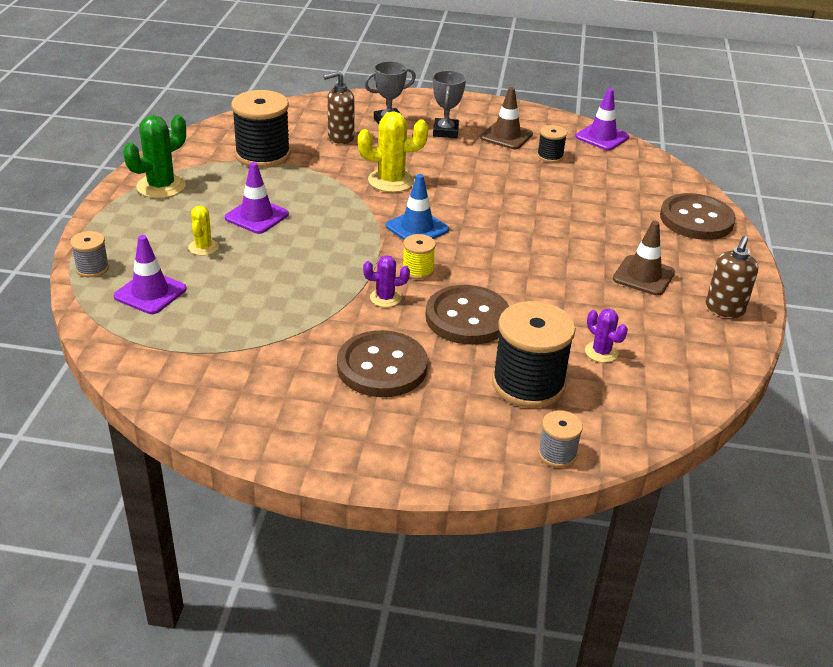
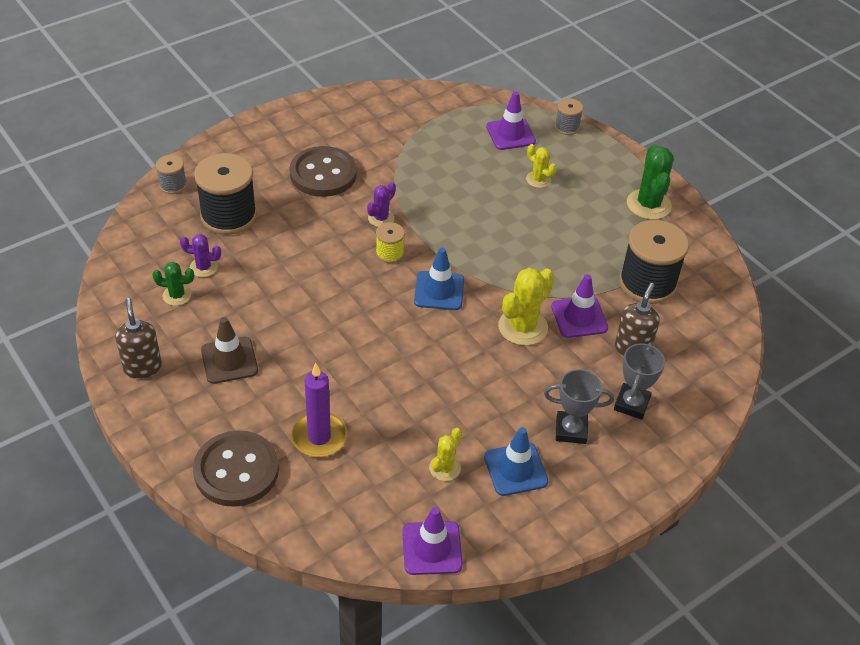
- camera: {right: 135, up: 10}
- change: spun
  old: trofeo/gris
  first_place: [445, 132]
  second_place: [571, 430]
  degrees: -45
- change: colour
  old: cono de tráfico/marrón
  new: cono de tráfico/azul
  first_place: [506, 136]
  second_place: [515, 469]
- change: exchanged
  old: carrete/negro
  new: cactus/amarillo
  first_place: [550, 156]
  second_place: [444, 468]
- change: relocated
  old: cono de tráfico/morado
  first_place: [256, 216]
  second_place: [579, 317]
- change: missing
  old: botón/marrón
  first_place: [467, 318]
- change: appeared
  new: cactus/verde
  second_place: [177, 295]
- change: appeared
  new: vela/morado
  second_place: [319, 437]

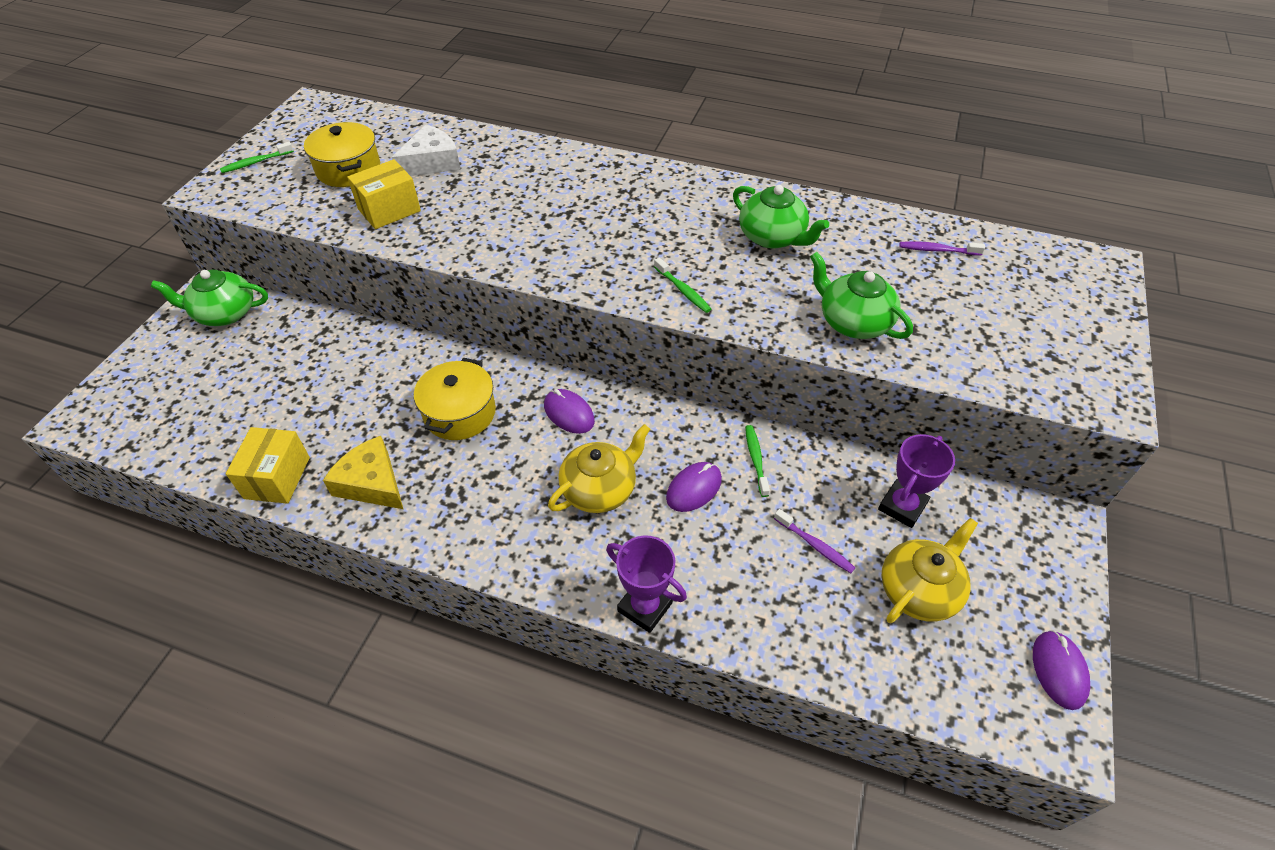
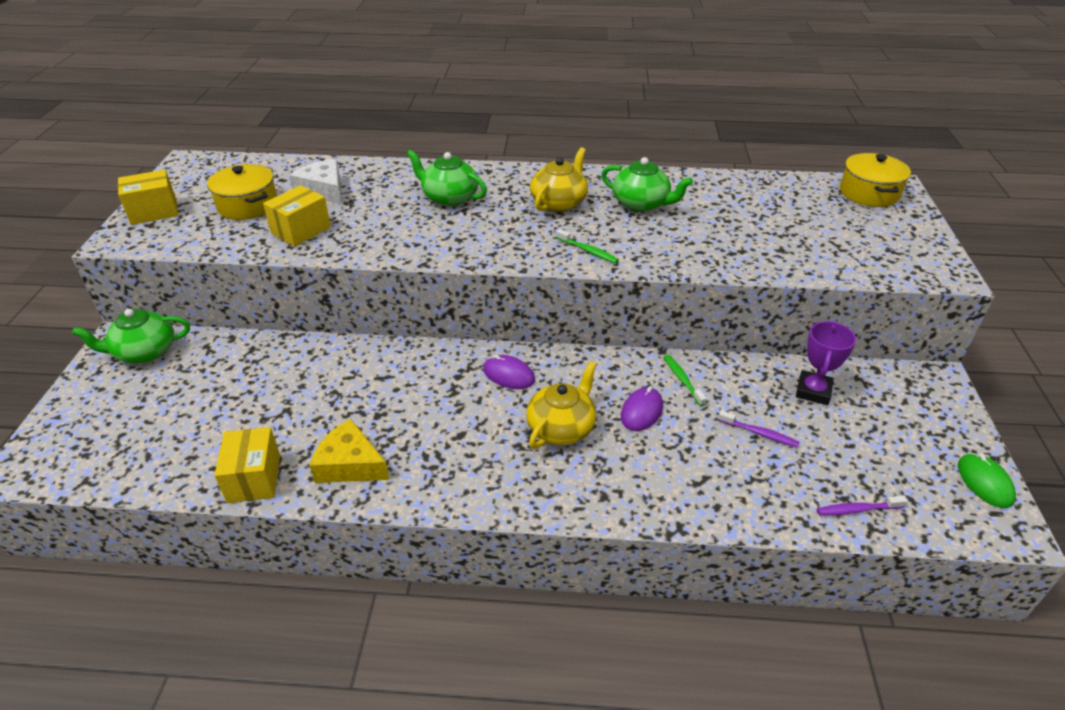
- camera: {right: -15, up: -10}
- change: spun
  old: queso/blanco
  first_place: [432, 162]
  second_place: [323, 190]
  degrees: -75
- change: exchanged
  old: cepillo de dientes/verde
  new: caja/amarillo
  first_place: [255, 162]
  second_place: [154, 212]
- change: relocated
  old: cepillo de dientes/morado
  first_place: [937, 250]
  second_place: [857, 509]
- change: relocated
  old: tetera/verde
  first_place: [853, 322]
  second_place: [449, 197]
- change: relocated
  old: olla/amarillo
  first_place: [460, 413]
  second_place: [869, 193]
- change: relocated
  old: tetera/amarillo
  first_place: [919, 590]
  second_place: [559, 203]
- change: missing
  old: trofeo/morado
  first_place: [645, 607]
- change: colour
  old: ratón/morado
  new: ratón/verde
  first_place: [1058, 670]
  second_place: [984, 482]

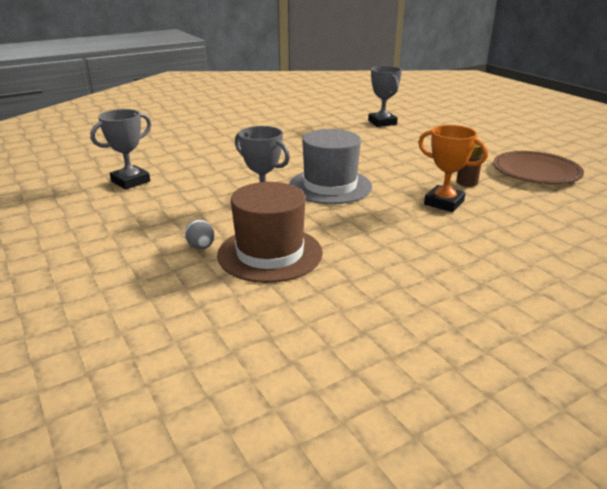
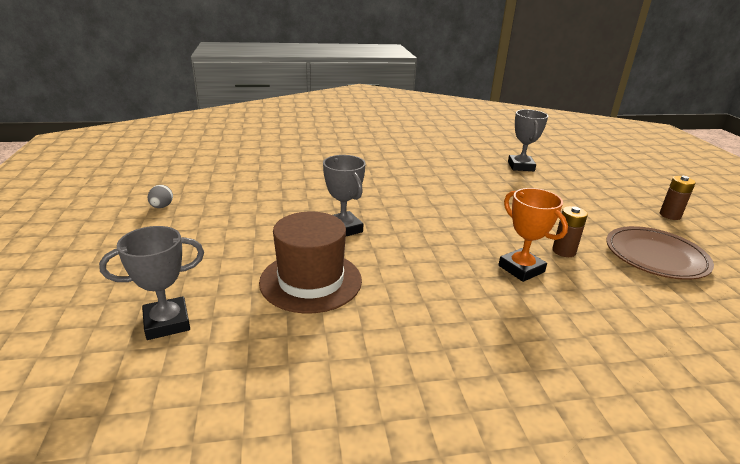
- camera: {right: 20, up: 0}
- change: relocated
  old: trofeo/gris
  first_place: [130, 181]
  second_place: [167, 323]
- change: missing
  old: sombrero/gris
  first_place: [330, 186]
- change: relocated
  old: huevo/gris
  first_place: [201, 247]
  second_place: [162, 207]
- change: appeared
  new: pila/marrón
  second_place: [670, 215]

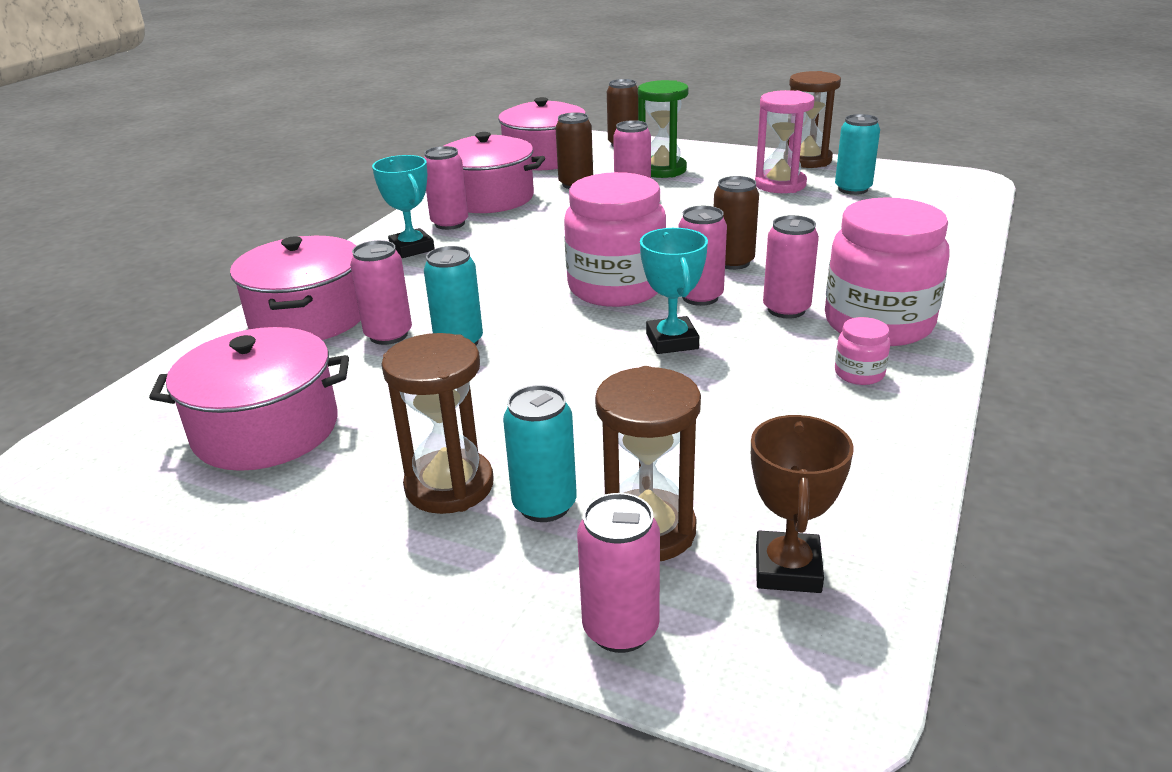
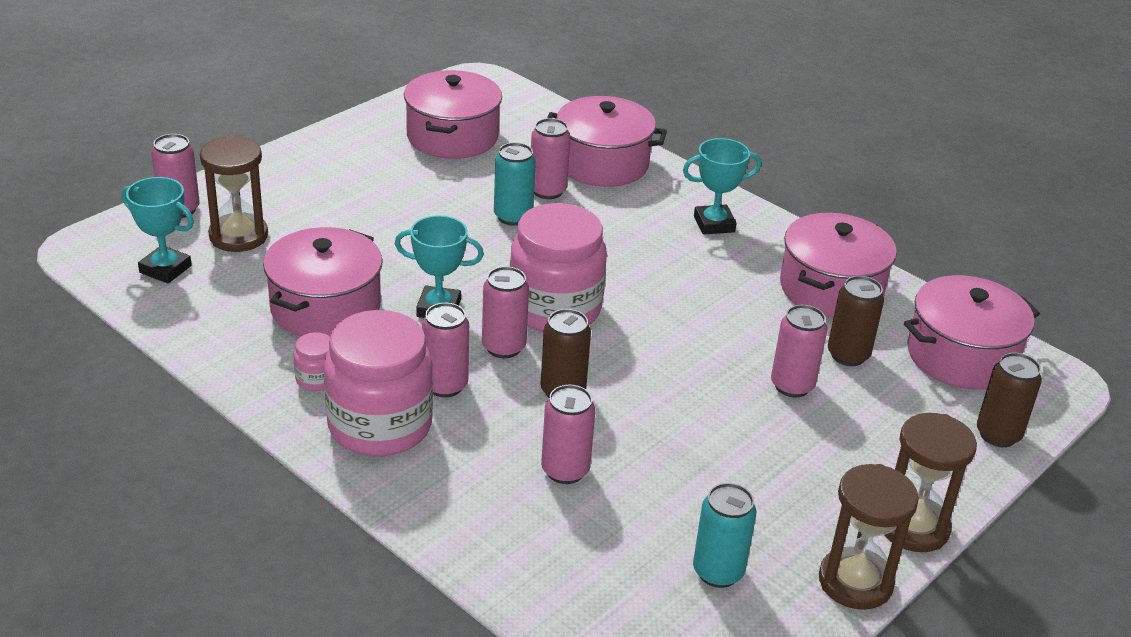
- camera: {right: 105, up: 5}
- change: missing
  old: reloj de arena/verde
  first_place: [662, 170]
- change: missing
  old: reloj de arena/rosa
  first_place: [780, 185]
- change: relocated
  old: lata/rosa
  first_place: [450, 223]
  second_place: [565, 470]
- change: relocated
  old: reloj de arena/marrón
  first_place: [449, 486]
  second_place: [913, 527]
- change: missing
  old: lata/turquesa
  first_place: [544, 505]
- change: colour
  old: trofeo/marrón
  new: trofeo/turquesa
  first_place: [787, 569]
  second_place: [165, 269]
- change: appeared
  new: olla/rosa
  second_place: [325, 307]

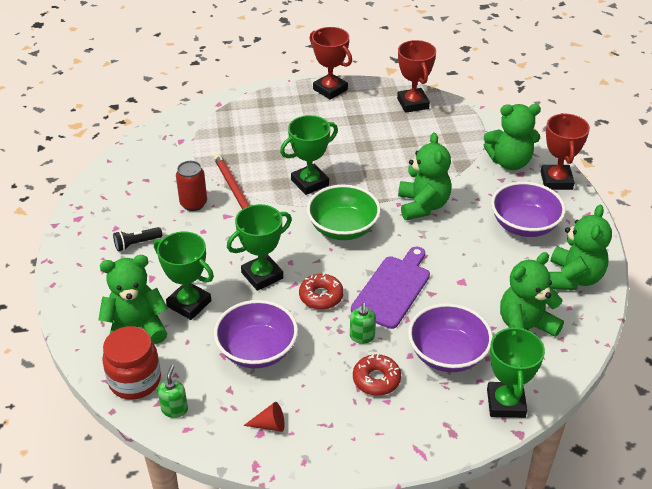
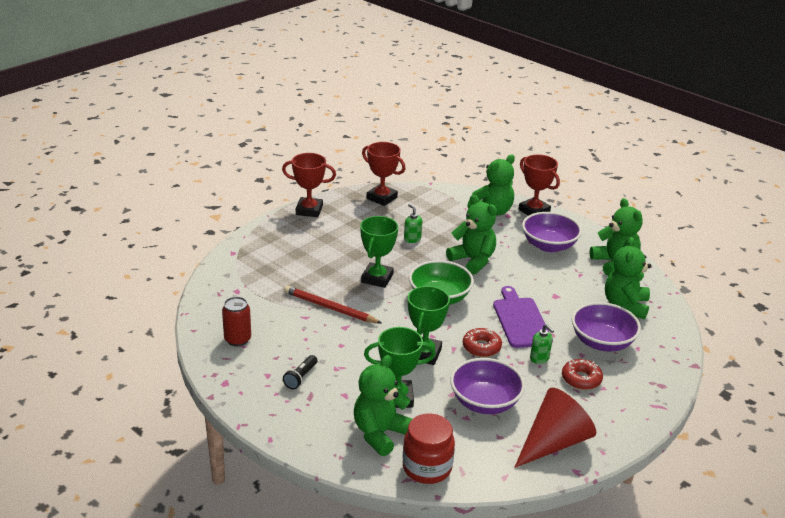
- camera: {right: -40, up: -10}
- change: relocated
  old: lata/rojo
  first_place: [193, 204]
  second_place: [237, 339]
- change: missing
  old: trofeo/verde
  first_place: [505, 403]
- change: relocated
  old: dispensador de jabón/verde
  first_place: [174, 409]
  second_place: [412, 239]
- change: size
  old: cono/rojo
  first_place: [269, 425]
  second_place: [553, 442]
  factor: 2.44

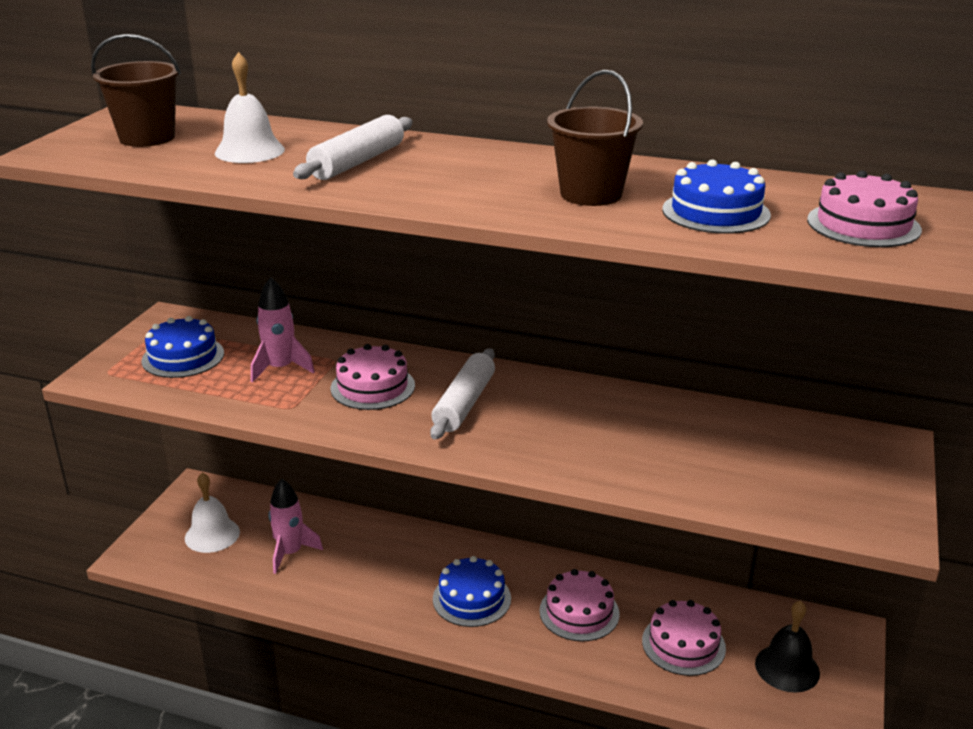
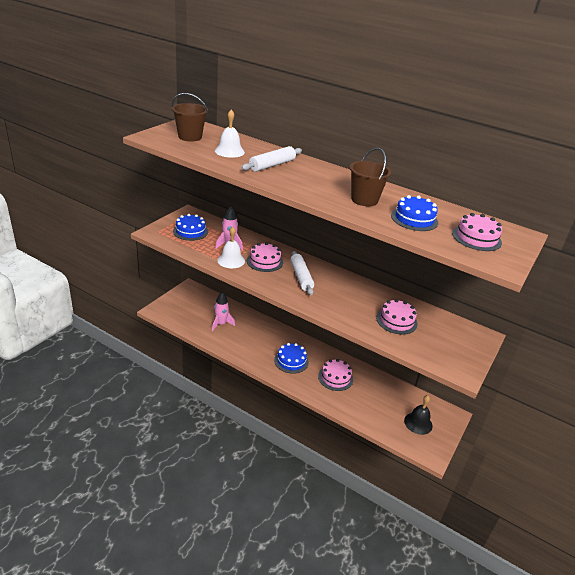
- camera: {right: 10, up: 5}
- change: spun
  old: rodillo/blanco
  first_place: [464, 403]
  second_place: [301, 277]
  degrees: -45
- change: relocated
  old: campana/blanco
  first_place: [212, 535]
  second_place: [231, 260]
- change: relocated
  old: tarta/rosa
  first_place: [683, 644]
  second_place: [396, 321]

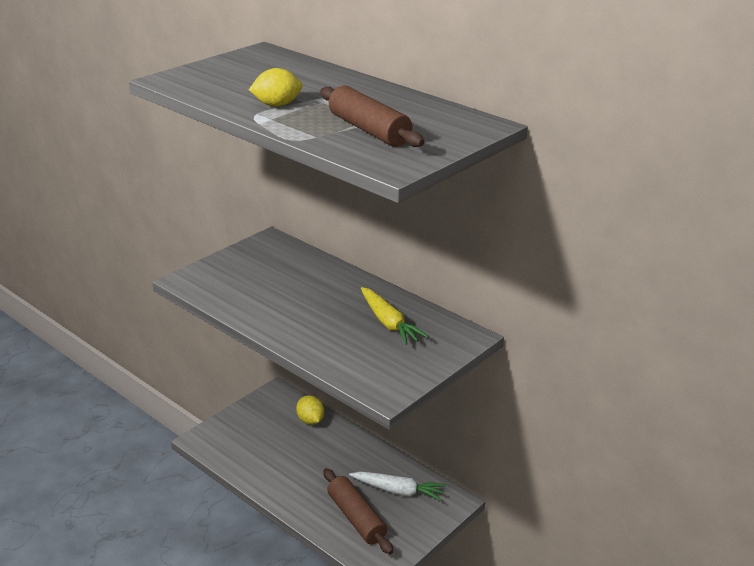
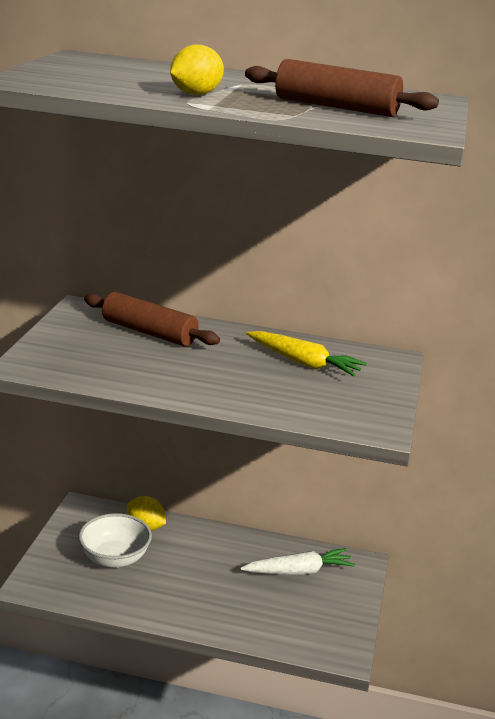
- camera: {right: -30, up: -5}
- change: relocated
  old: rodillo/marrón
  first_place: [356, 518]
  second_place: [149, 332]
- change: appeared
  new: cuenco/blanco
  second_place: [114, 558]

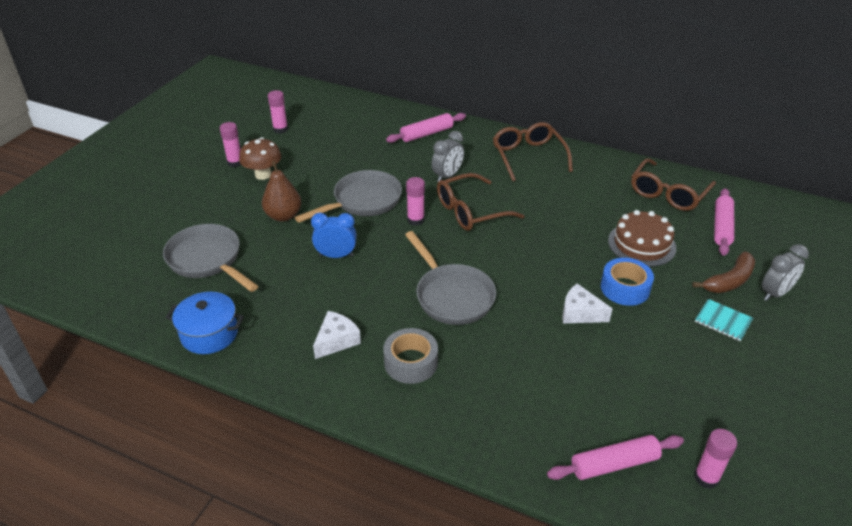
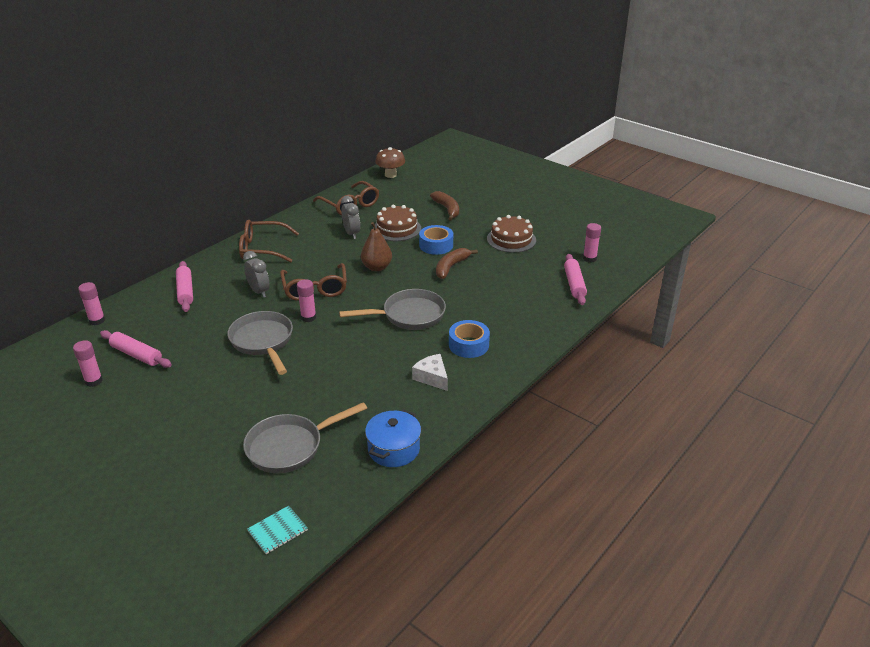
- camera: {right: -75, up: -5}
- change: relocated
  old: barra de pegamento/rosa
  first_place: [235, 162]
  second_place: [97, 320]
- change: relocated
  old: seta/marrón
  first_place: [263, 175]
  second_place: [390, 175]
- change: relocated
  old: pera/marrón
  first_place: [283, 216]
  second_place: [377, 267]
- change: relocated
  old: rodillo/rosa
  first_place: [722, 227]
  second_place: [137, 355]
- change: missing
  old: despertador/azul
  first_place: [336, 255]
- change: relocated
  old: despertador/gris
  first_place: [775, 293]
  second_place: [351, 233]
- change: exchanged
  old: queso/blanco
  new: plátano/marrón
  first_place: [580, 313]
  second_place: [451, 267]
- change: relocated
  old: cuaderno/turquesa
  first_place: [723, 321]
  second_place: [278, 531]
- change: colour
  old: cinta adhesiva/gris
  new: cinta adhesiva/azul
  first_place: [411, 362]
  second_place: [468, 345]
- change: appeared
  new: tarta/marrón
  second_place: [511, 239]

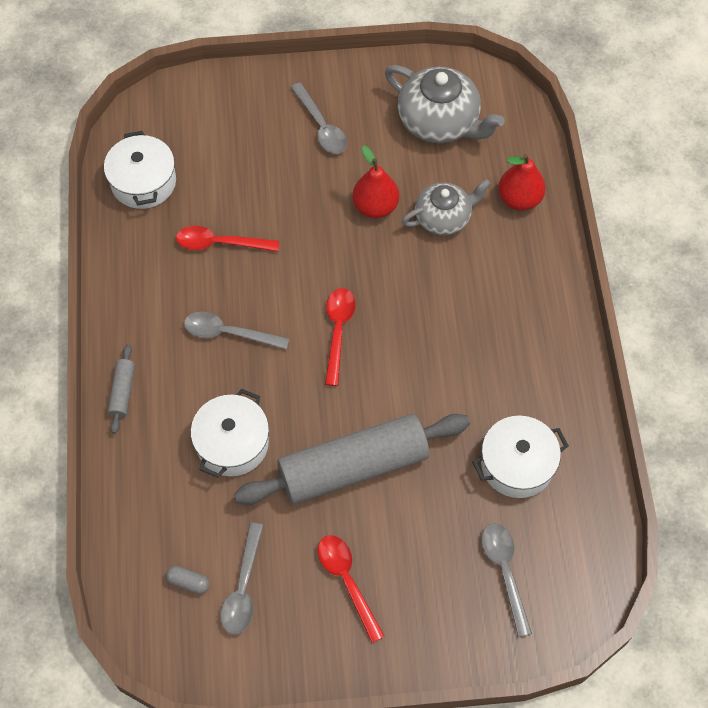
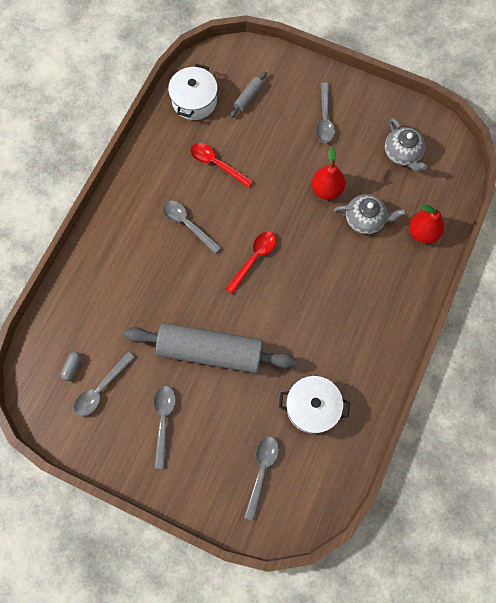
- camera: {right: 30, up: 10}
- change: size
  old: tetera/gris
  first_place: [440, 122]
  second_place: [402, 153]
  factor: 0.66
- change: relocated
  old: rodillo/gris
  first_place: [122, 392]
  second_place: [248, 97]
- change: missing
  old: olla/blanco
  first_place: [232, 443]
- change: colour
  old: cuchara/rojo
  new: cuchara/gris
  first_place: [347, 581]
  second_place: [163, 420]
- change: spun
  old: cápsula/gris
  first_place: [188, 582]
  second_place: [72, 367]
  degrees: 60

